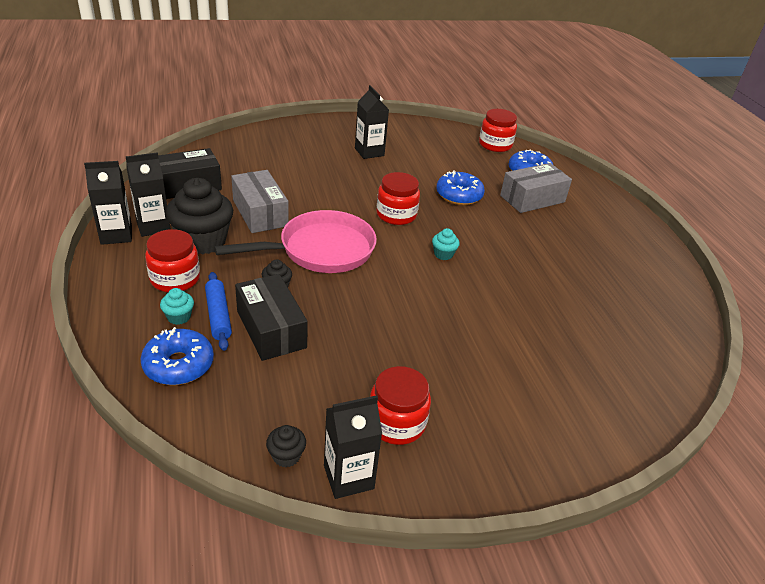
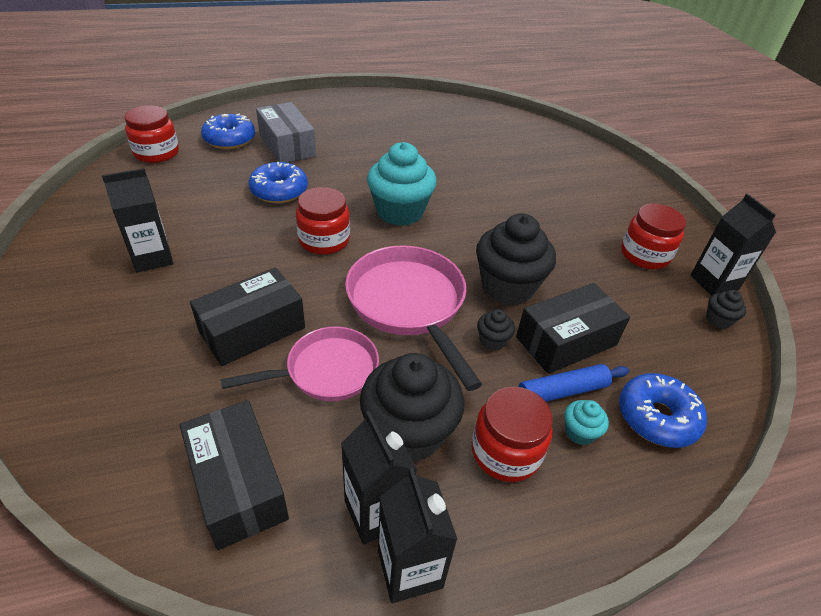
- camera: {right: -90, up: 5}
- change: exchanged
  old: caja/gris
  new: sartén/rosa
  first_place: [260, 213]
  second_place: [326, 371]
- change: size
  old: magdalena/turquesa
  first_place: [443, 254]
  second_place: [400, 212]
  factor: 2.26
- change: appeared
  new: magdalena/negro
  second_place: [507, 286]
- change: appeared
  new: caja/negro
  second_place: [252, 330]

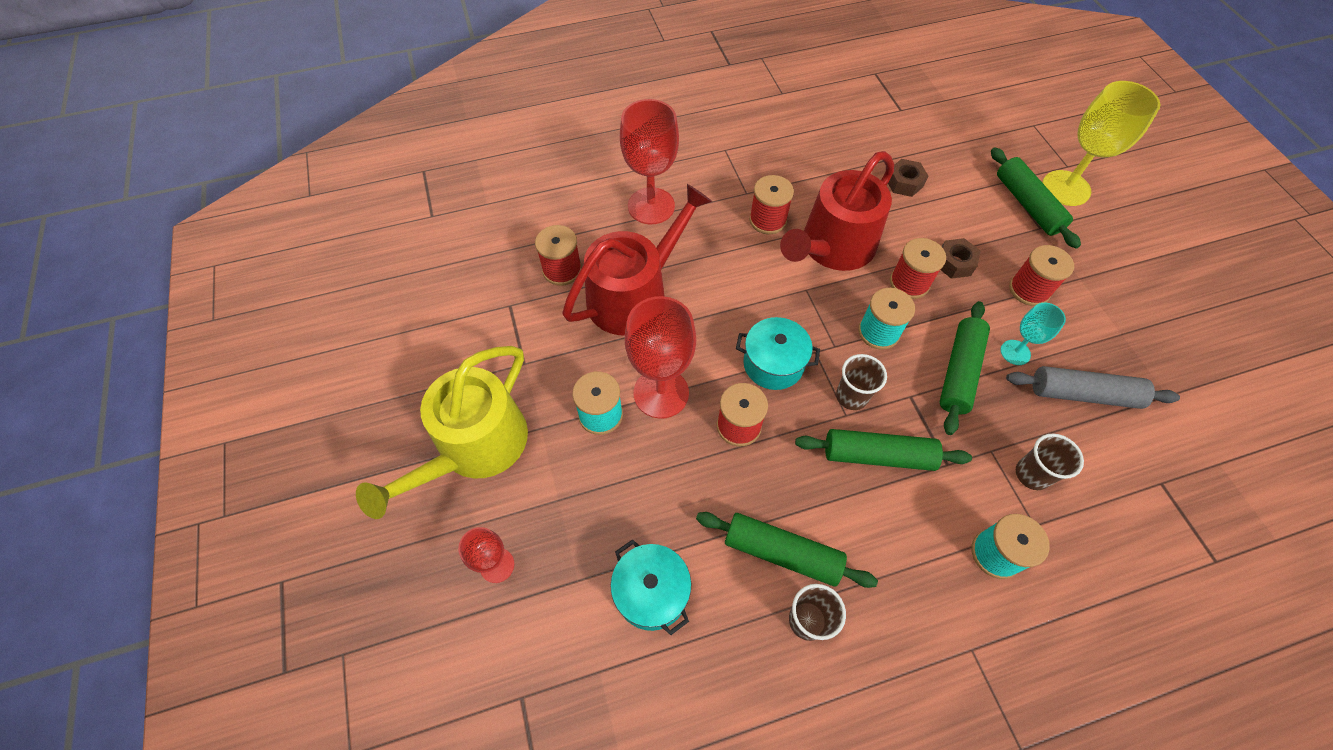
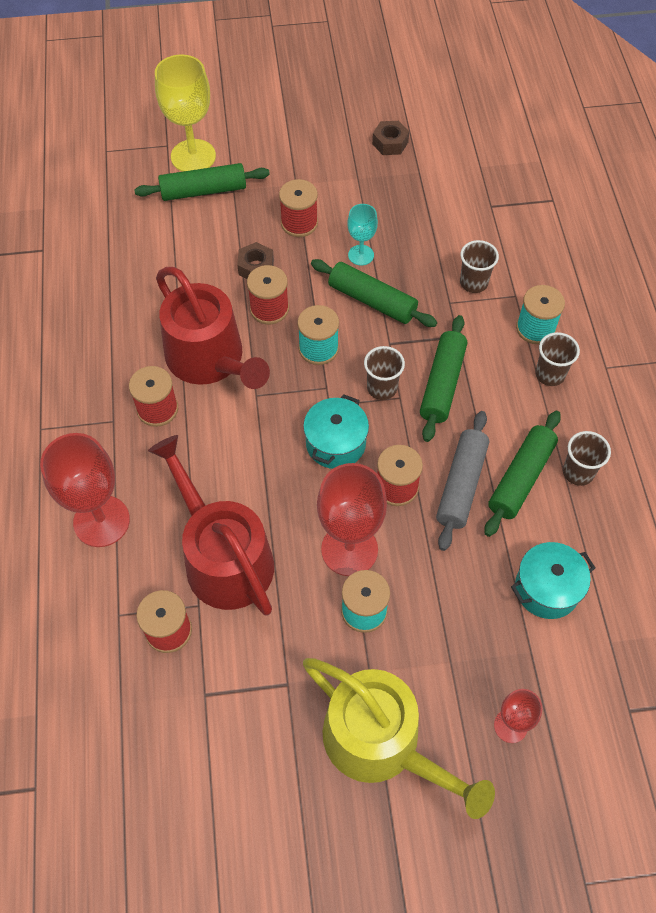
- camera: {right: -80, up: 0}
- change: relocated
  old: tuerca/marrón
  first_place: [904, 183]
  second_place: [390, 143]
- change: relocated
  old: rodillo/gris
  first_place: [1083, 394]
  second_place: [461, 485]
- change: appeared
  new: vaso/marrón
  second_place: [550, 374]

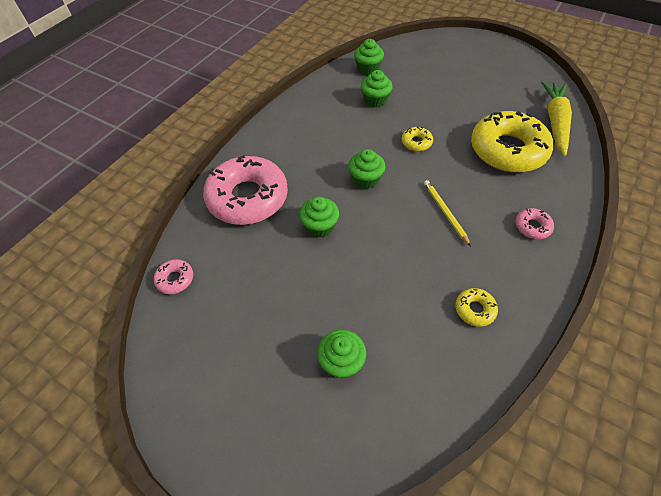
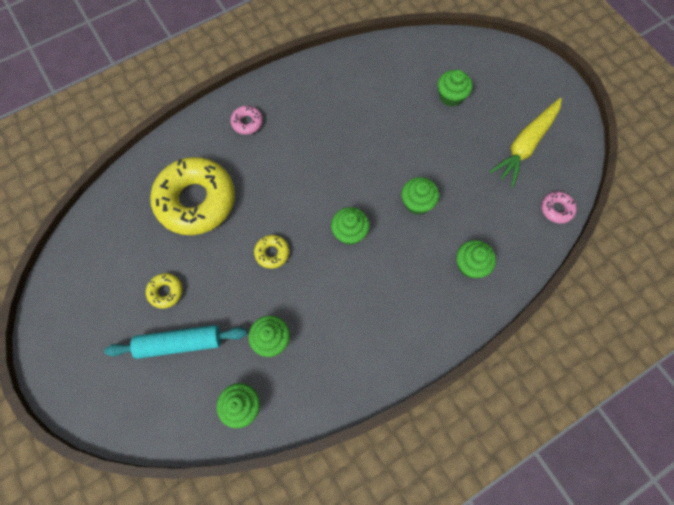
- camera: {right: -155, up: 15}
- change: relocated
  old: zanahoria/amarillo
  first_place: [555, 122]
  second_place: [525, 145]
- change: exchanged
  old: rosquilla/rosa
  new: magdalena/verde
  first_place: [248, 198]
  second_place: [470, 265]
- change: missing
  old: lápiz/amarillo
  first_place: [445, 212]
- change: relocated
  old: rosquilla/amarillo
  first_place: [474, 309]
  second_place: [165, 292]
- change: appeared
  new: rodillo/turquesa
  second_place: [179, 343]

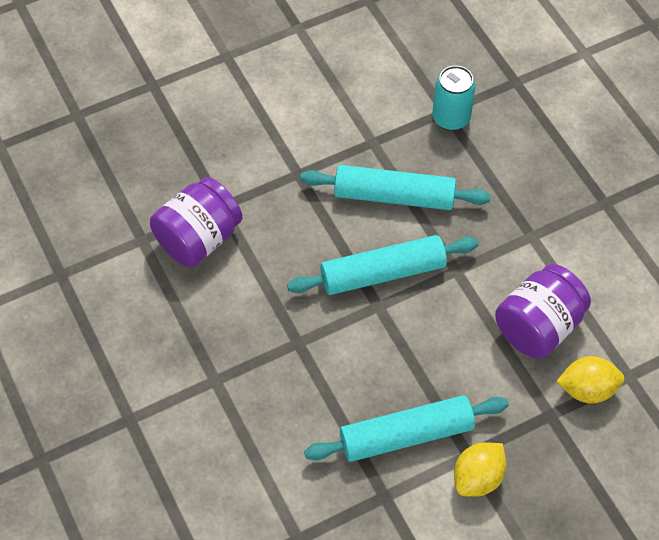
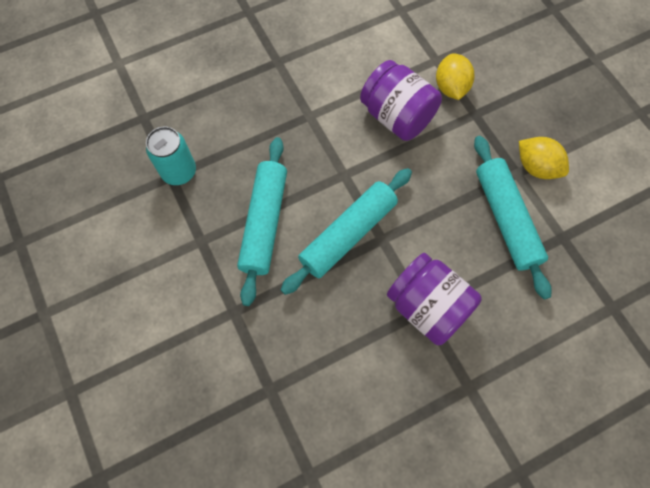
- camera: {right: -90, up: 10}
- change: relocated
  old: tarro/morado
  first_place: [198, 239]
  second_place: [427, 306]
- change: spun
  old: rodillo/turquesa
  first_place: [383, 273]
  second_place: [348, 234]
  degrees: 60

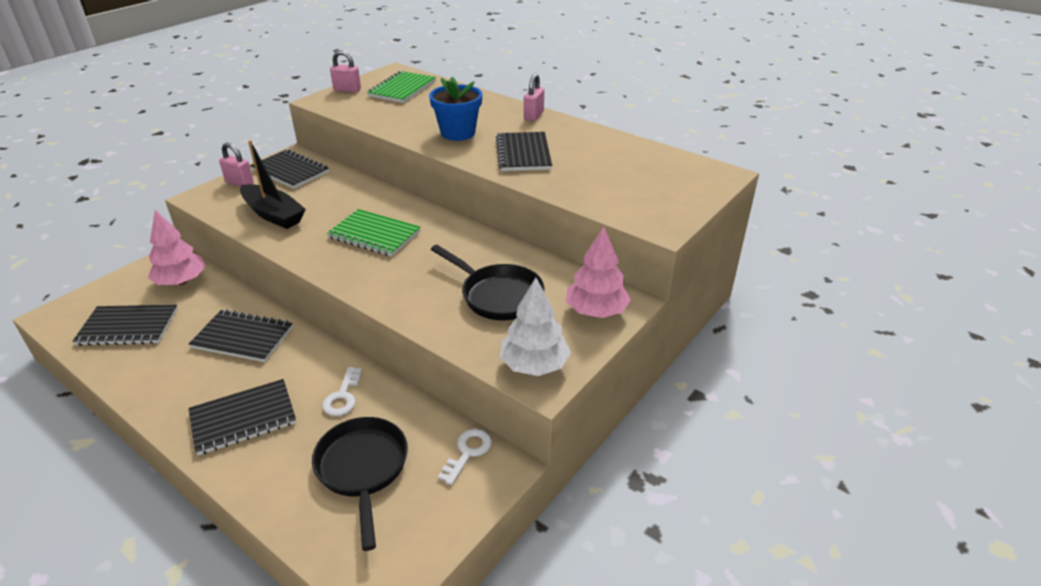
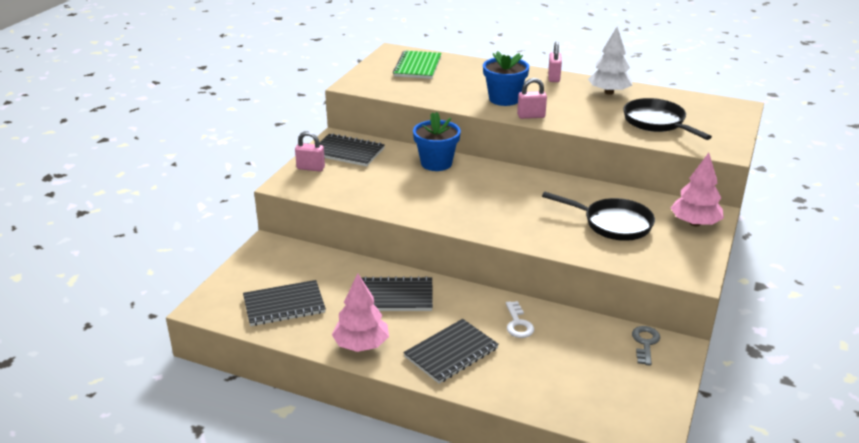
- camera: {right: -15, up: -5}
- change: relocated
  old: candado/rosa
  first_place: [347, 90]
  second_place: [531, 116]
- change: missing
  old: cuaderno/negro
  first_place: [523, 154]
- change: missing
  old: barco/negro
  first_place: [273, 214]
- change: missing
  old: cuaderno/verde
  first_place: [374, 235]
- change: relocated
  old: árbol/rosa
  first_place: [181, 281]
  second_place: [361, 345]
- change: relocated
  old: árbol/blanco
  first_place: [534, 365]
  second_place: [609, 92]
- change: relocated
  old: sartén/negro
  first_place: [363, 469]
  second_place: [656, 122]
- change: colour
  old: llave/blanco
  new: llave/gris
  first_place: [468, 452]
  second_place: [645, 343]
- change: appeared
  new: maceta/azul
  second_place: [436, 163]

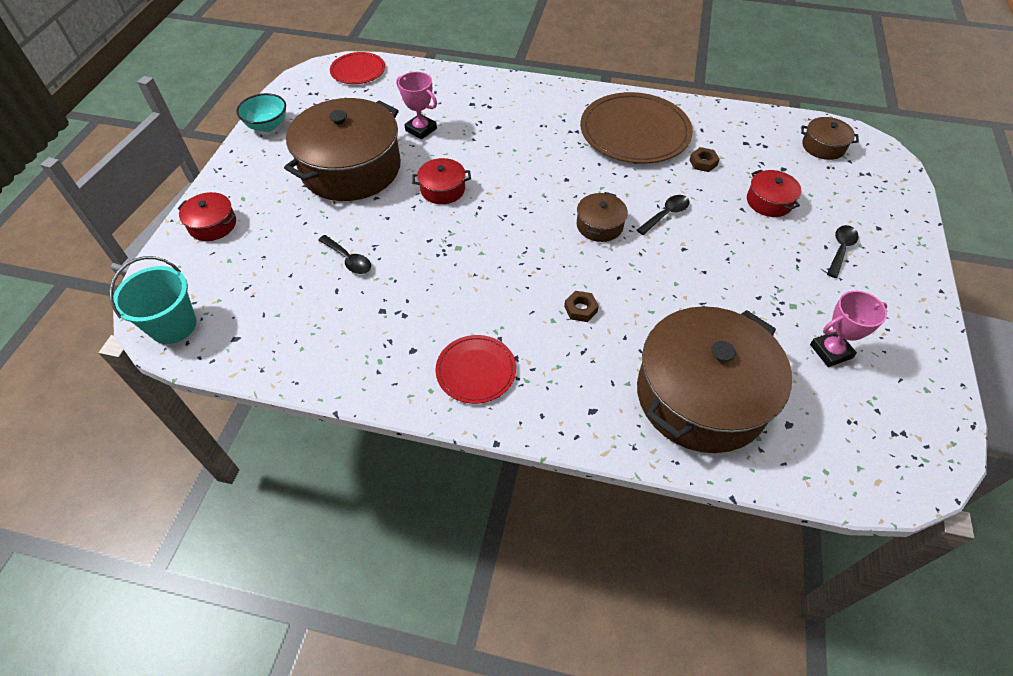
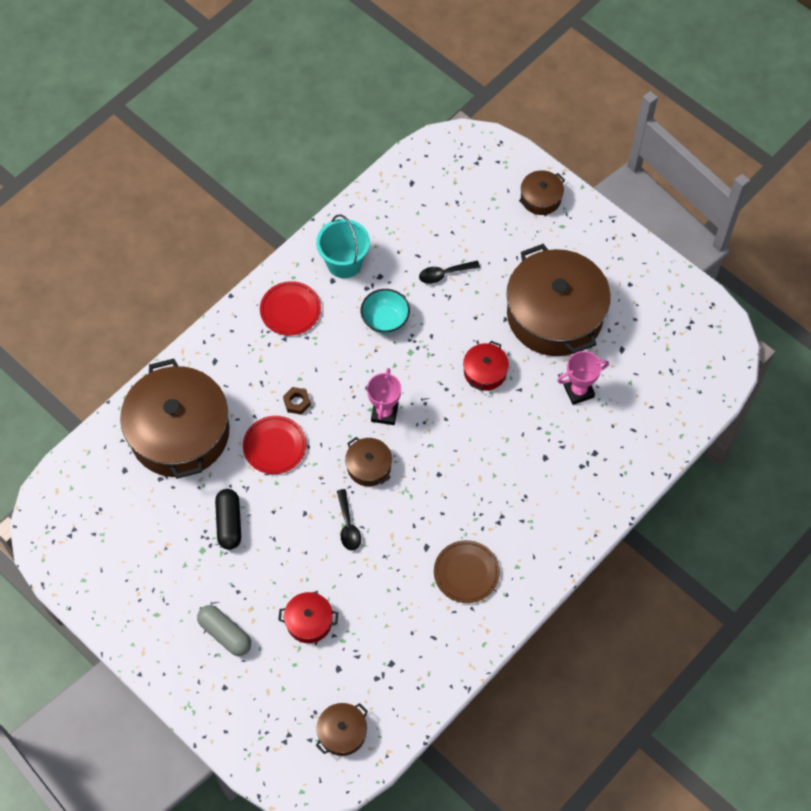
- camera: {right: 120, up: 10}
- change: relocated
  old: plato/rojo
  first_place: [358, 71]
  second_place: [274, 446]
- change: size
  old: plato/marrón
  first_place: [634, 132]
  second_place: [466, 572]
  factor: 0.54
- change: relocated
  old: cuenco/turquesa
  first_place: [267, 125]
  second_place: [385, 320]
- change: missing
  old: tuerca/marrón
  first_place: [703, 163]
- change: colour
  old: olla/rojo
  new: olla/marrón
  first_place: [212, 225]
  second_place: [540, 198]
- change: exchanged
  old: cuchara/negro
  new: cápsula/gris
  first_place: [840, 249]
  second_place: [225, 634]
- change: relocated
  old: balde/turquesa
  first_place: [173, 325]
  second_place: [344, 263]
- change: relocated
  old: trofeo/rosa
  first_place: [830, 351]
  second_place: [384, 413]
- change: appeared
  new: cápsula/negro
  second_place: [229, 523]

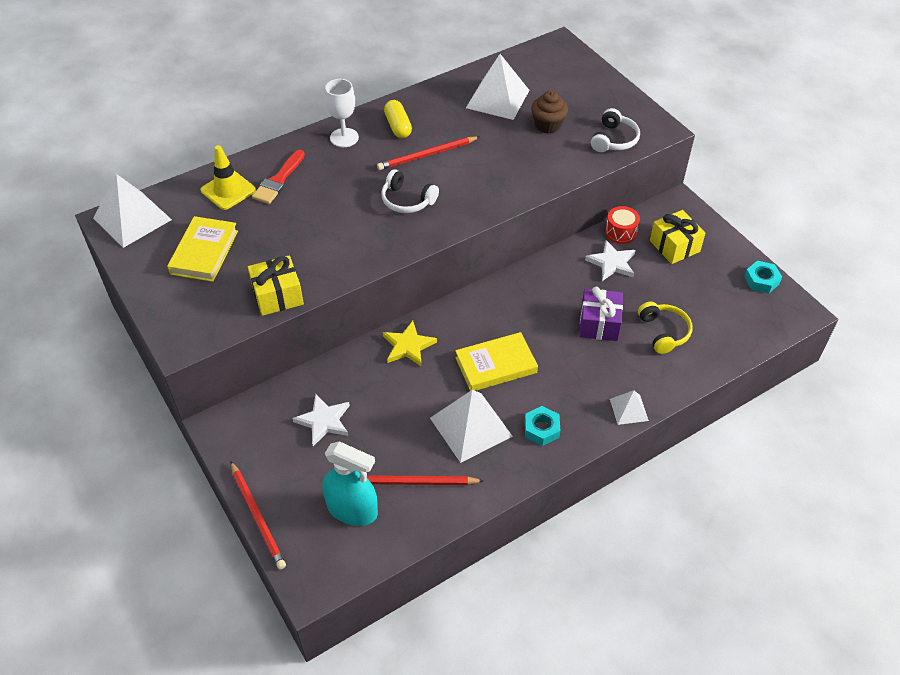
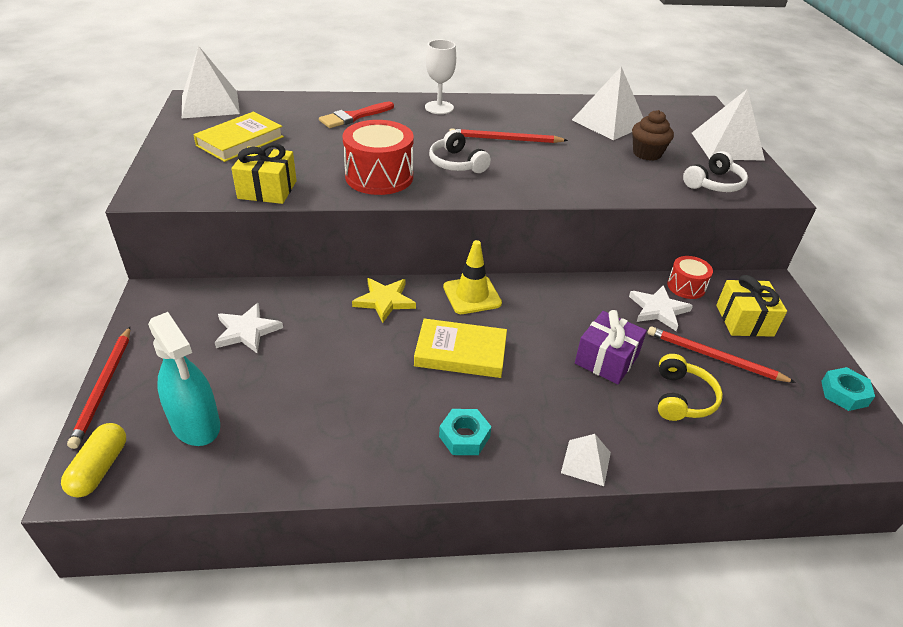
- camera: {right: 25, up: -10}
- change: relocated
  old: cápsula/amarillo
  first_place: [398, 126]
  second_place: [99, 468]
- change: relocated
  old: cono de tráfico/amarillo
  first_place: [228, 190]
  second_place: [472, 295]
- change: relocated
  old: pirámide/blanco
  first_place: [470, 427]
  second_place: [726, 146]
- change: relocated
  old: lápiz/rojo
  first_place: [414, 482]
  second_place: [714, 357]
- change: appeared
  new: tambor/rojo
  second_place: [379, 176]

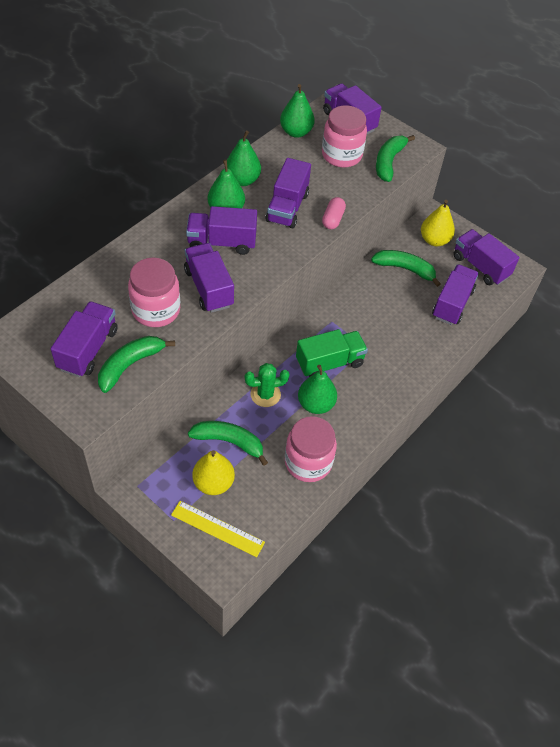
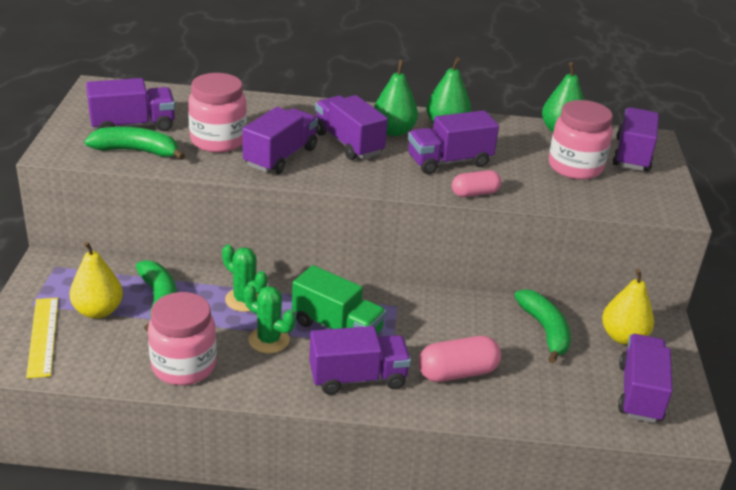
- camera: {right: 55, up: -20}
- change: missing
  old: plátano/verde
  first_place: [389, 162]
- change: relocated
  old: camión/morado
  first_place: [452, 304]
  second_place: [358, 378]
- change: exchanged
  old: pera/verde
  new: cactus/verde
  first_place: [316, 404]
  second_place: [269, 340]
- change: appeared
  new: cápsula/rosa
  second_place: [457, 373]

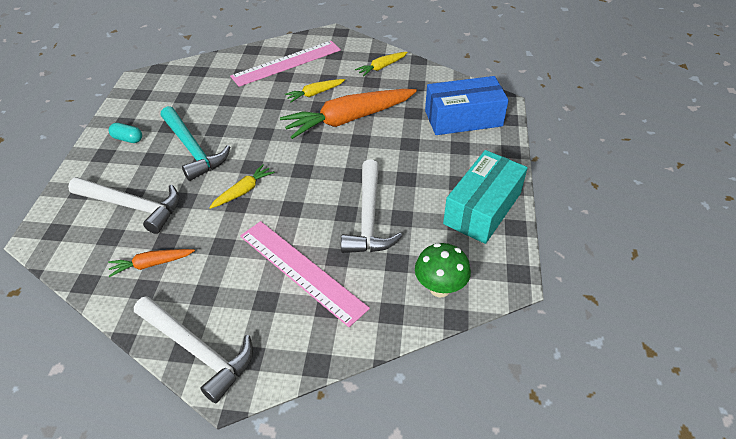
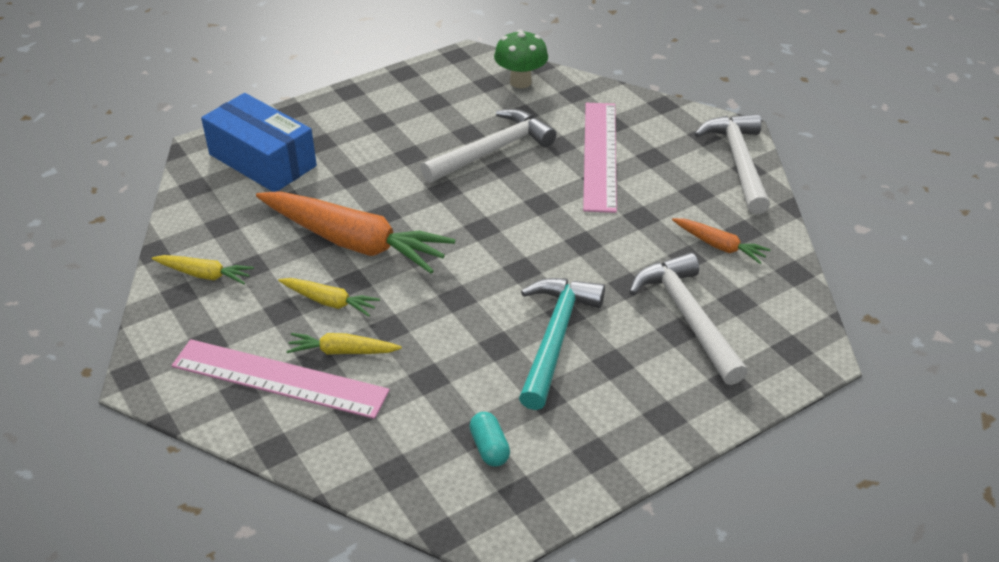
- camera: {right: -130, up: -5}
- change: relocated
  old: cápsula/turquesa
  first_place: [127, 139]
  second_place: [489, 448]
- change: missing
  old: caja/turquesa
  first_place: [482, 208]
- change: relocated
  old: zanahoria/amarillo
  first_place: [243, 191]
  second_place: [343, 351]

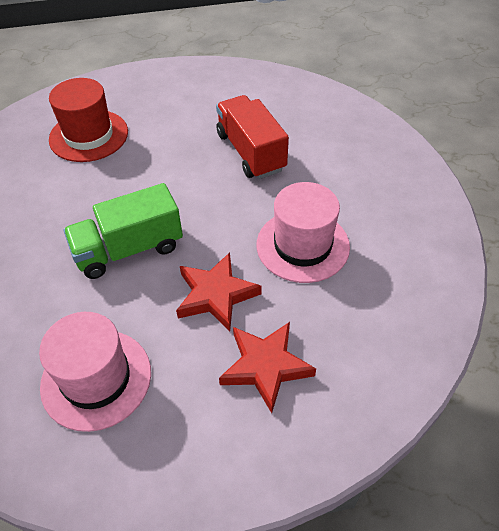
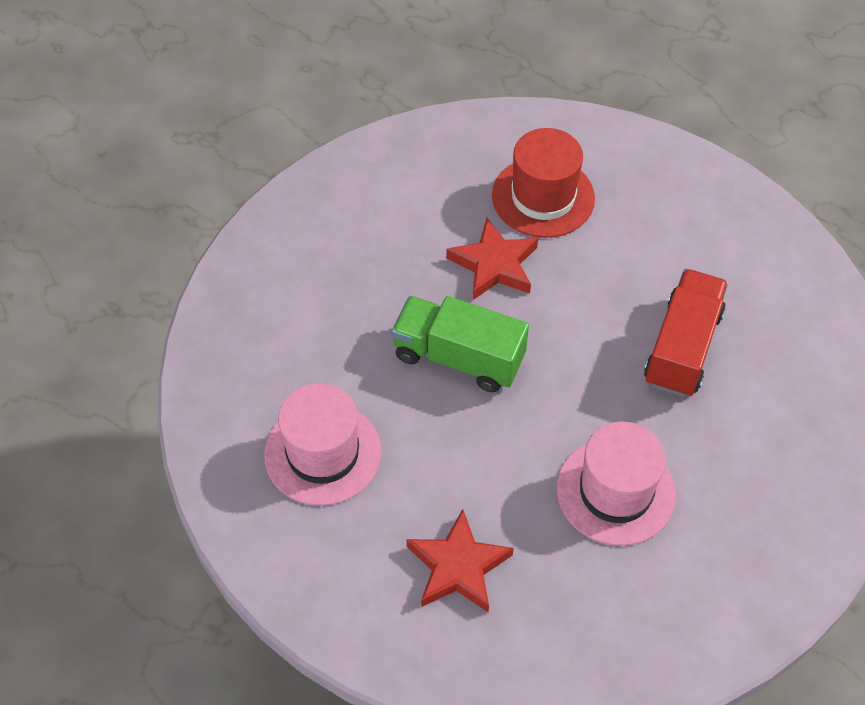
- camera: {right: 45, up: 5}
- change: relocated
  old: estrella/rojo
  first_place: [216, 295]
  second_place: [494, 265]

